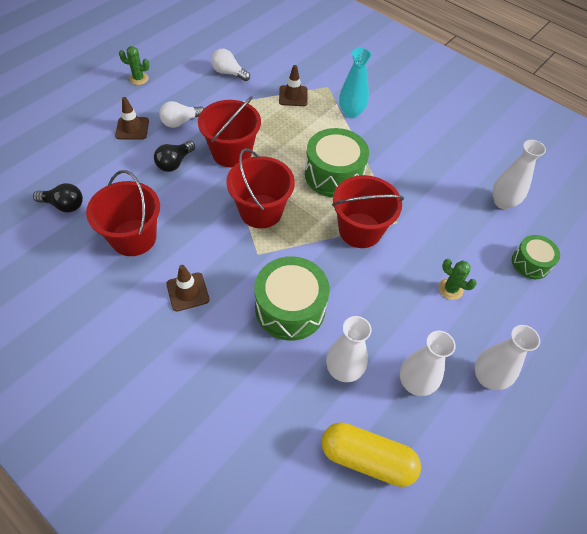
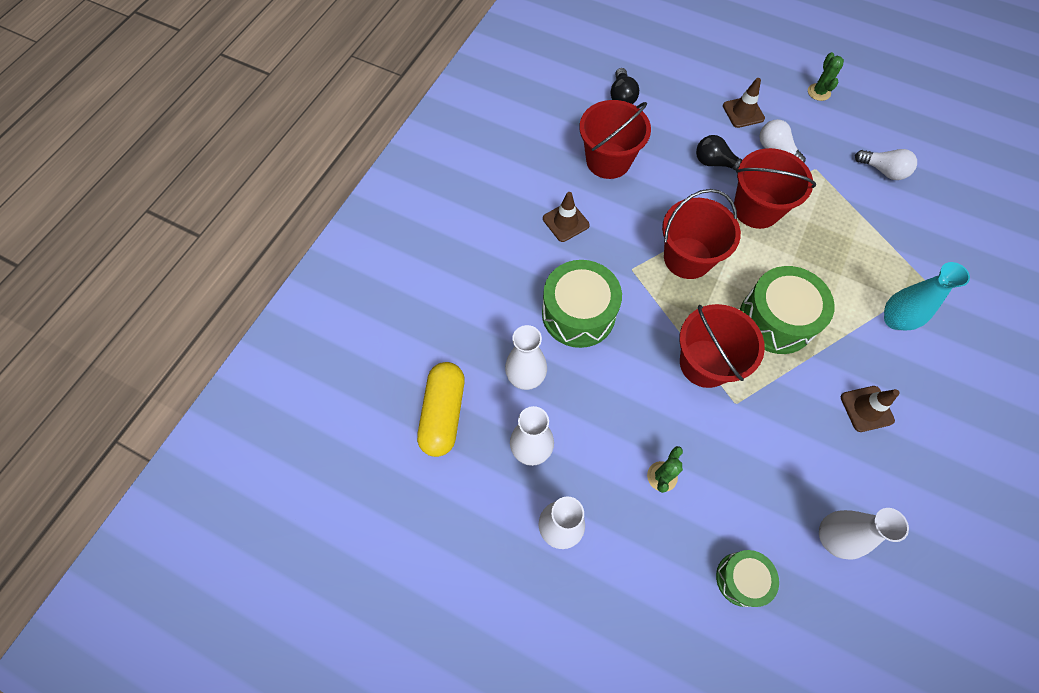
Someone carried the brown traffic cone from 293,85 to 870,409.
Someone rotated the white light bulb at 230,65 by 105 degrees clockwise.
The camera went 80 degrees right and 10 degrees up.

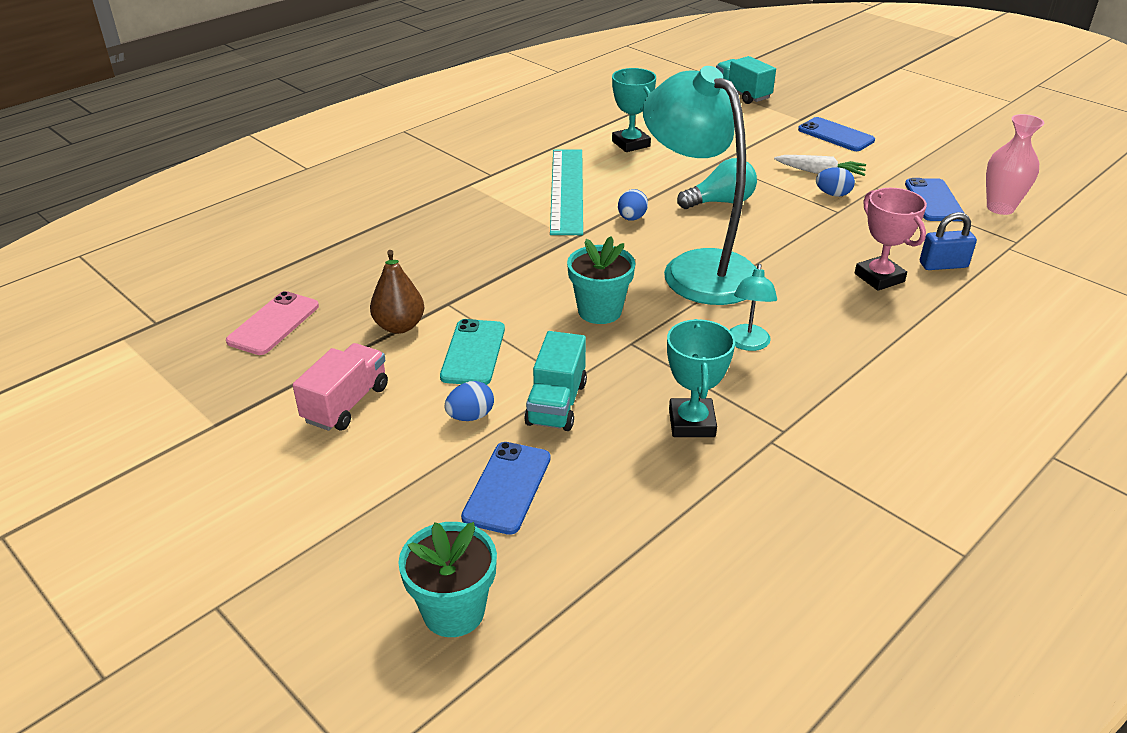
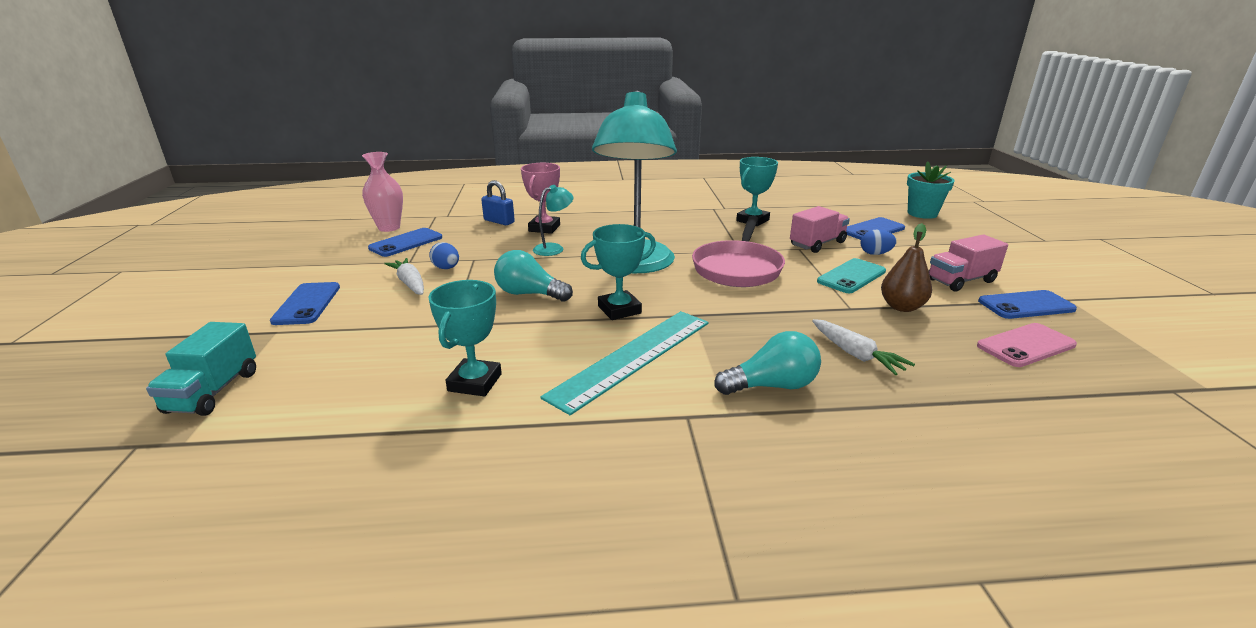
Someone carried the turquoise lamp from 753,307 to 553,220.
Someone swapped the blue egg at 633,205 for the turquoise trophy at 618,272.
Someone swapped the turquoise flower pot at 601,280 for the pink pan at 738,251.
Someone put down the turquoise light bulb at 767,363.
Someone repainted the turquoise truck at 555,381, which became the pink truck at 820,229.
Someone put down the white carrot at 863,347.
Someone put down the blue phone at 1027,304.
The camera went 140 degrees left and 10 degrees down.

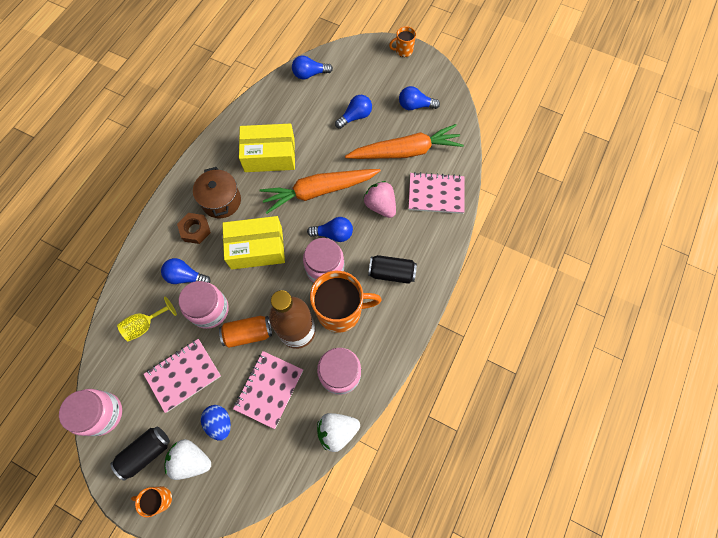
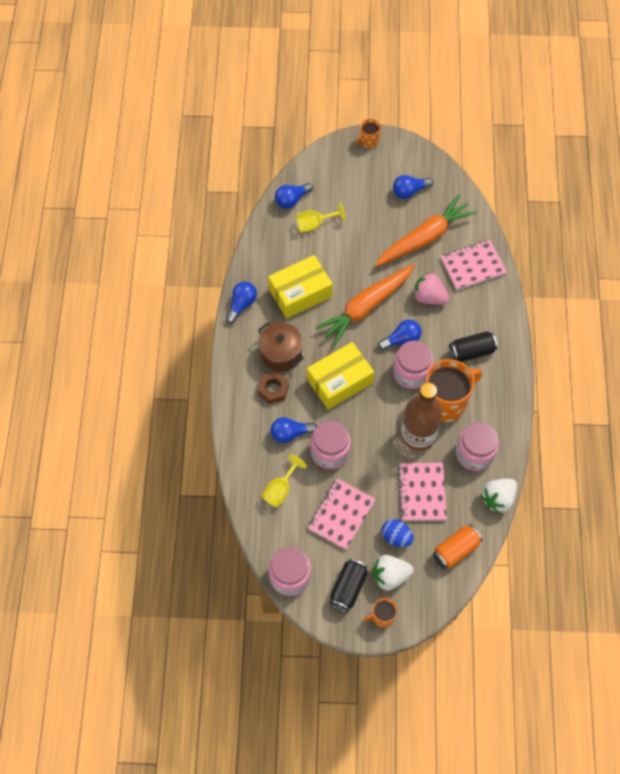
Someone carried the blue light bulb from 353,112 to 241,302.
Someone put down the yellow goblet at 320,217.
Someone carried the orange can from 245,332 to 458,546.
The camera went 25 degrees left and 5 degrees down.

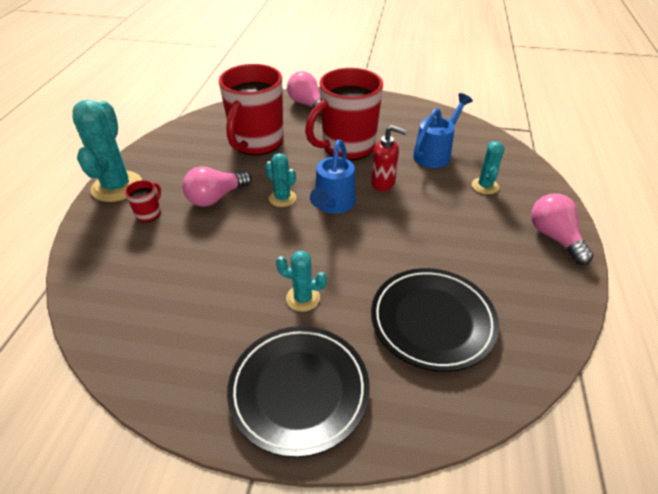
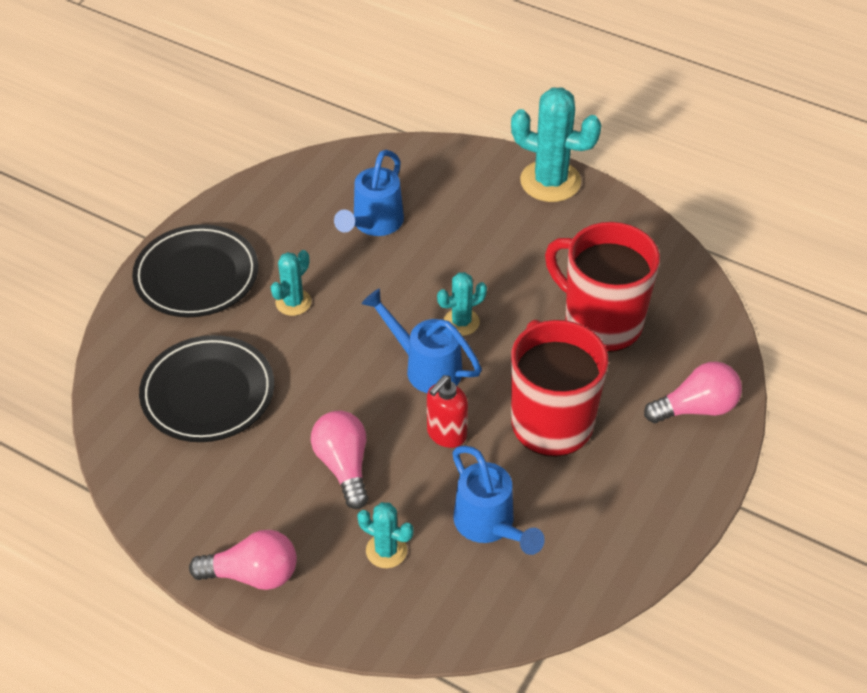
Someone carried the pink light bulb from 217,186 to 339,460.
Someone put down the blue watering can at 369,193.
Someone took away the red mug at 143,201.
The camera went 110 degrees right and 5 degrees up.

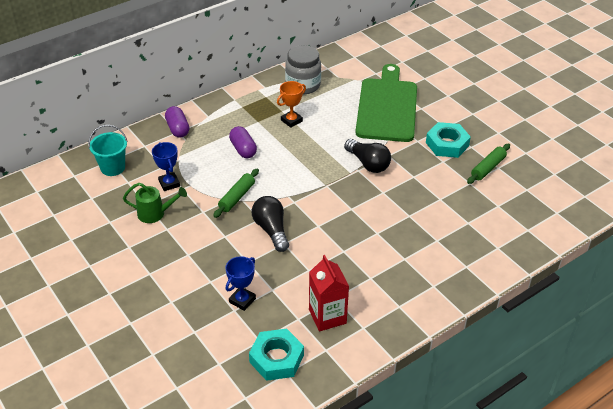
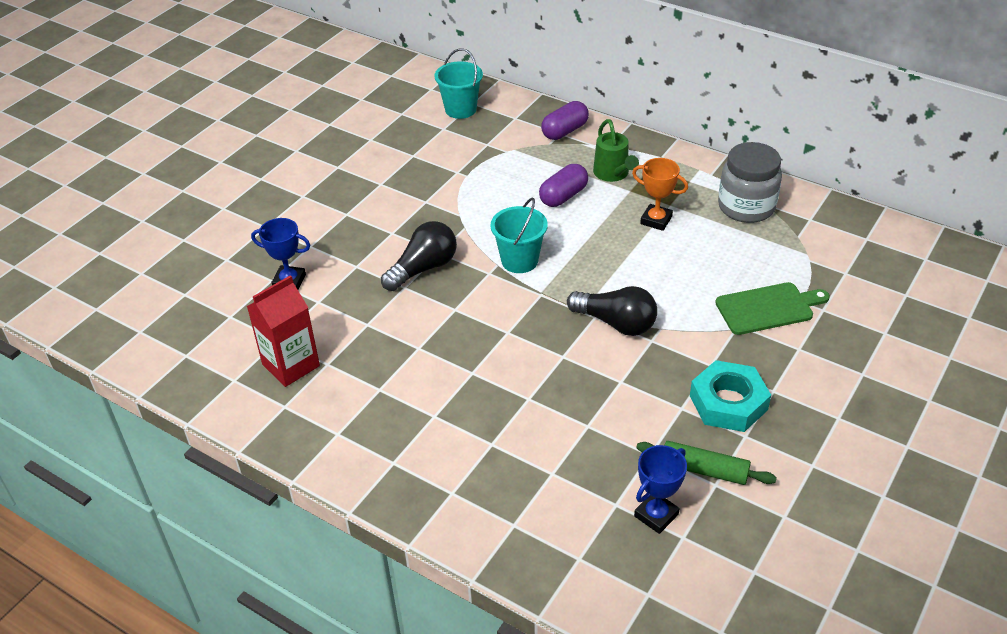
Someone put down the turquoise bucket at 519,235.
Someone rotated the black light bulb at 367,156 by 90 degrees counterclockwise.
Someone carried the green watering can from 155,203 to 616,150.
Someone carried the blue trophy from 166,166 to 660,489.
Someone scaled the green cutting board at 386,103 by 0.54.
Someone took away the green rolling pin at 236,193.
Someone took away the turquoise nut at 276,355.
The camera went 70 degrees right and 0 degrees up.

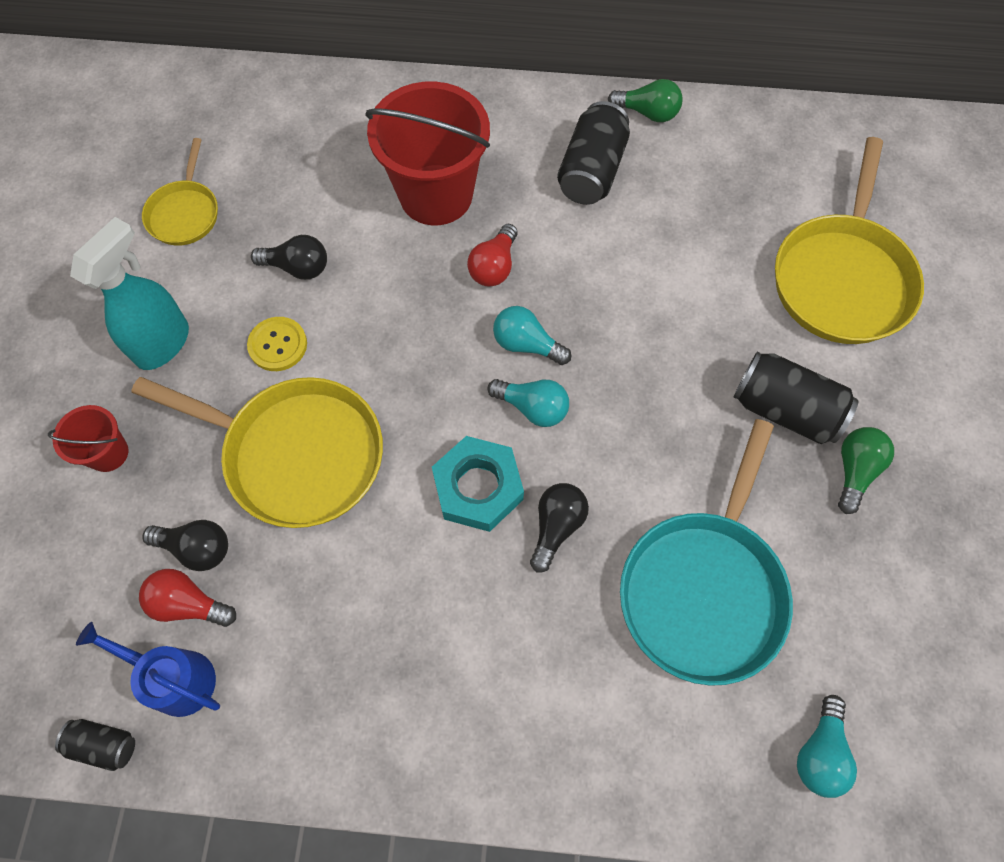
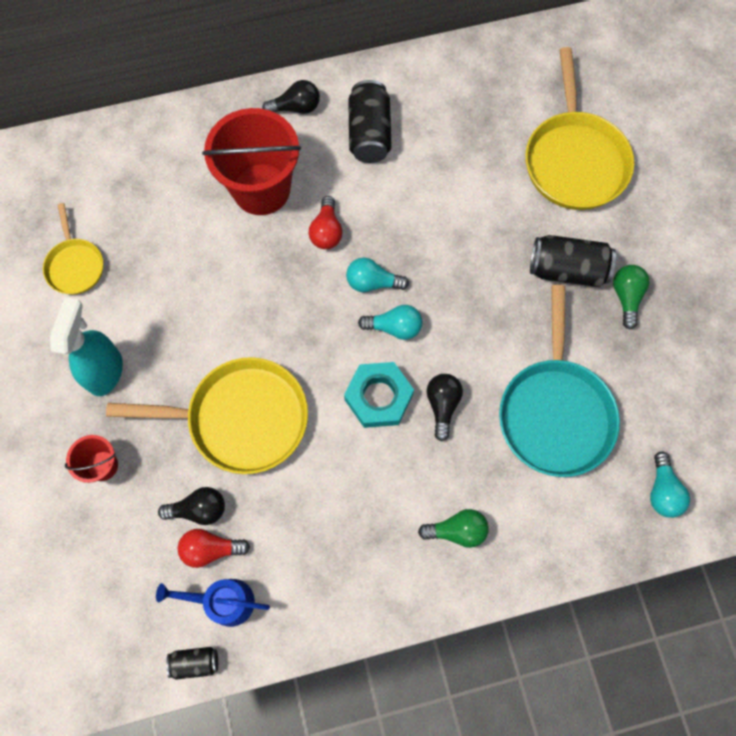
Someone carried the black light bulb from 289,257 to 291,97.
Someone carried the green light bulb from 645,100 to 453,528.
Someone took away the yellow button at 277,344.
The camera went 20 degrees left and 5 degrees up.

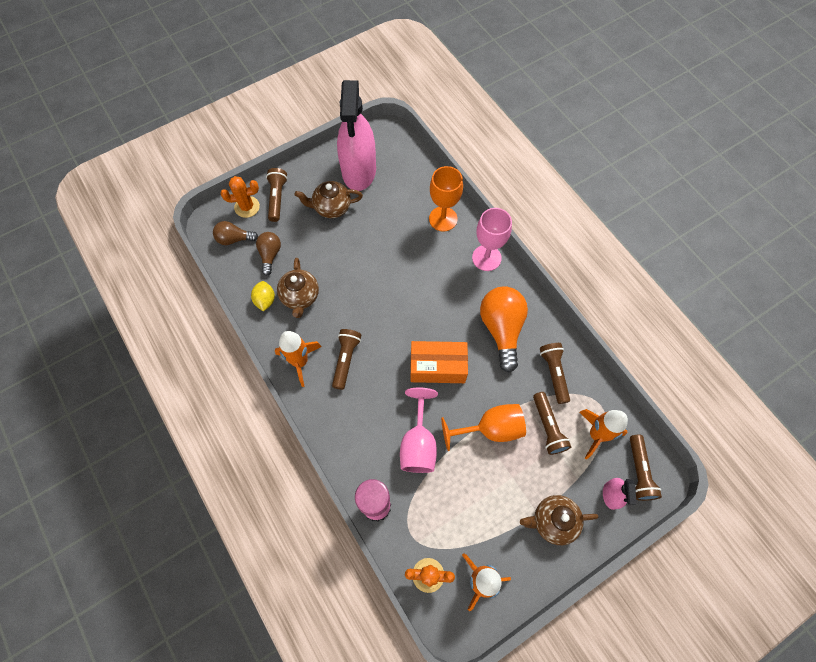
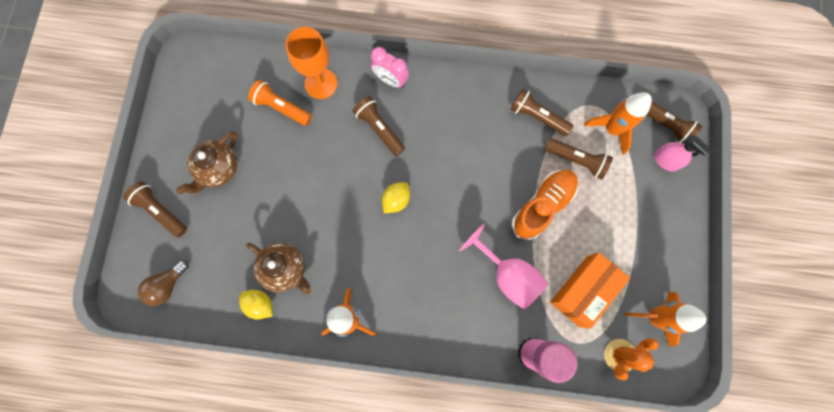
Someone put down the orange flashlight at 280,103.
Someone carried the brown flashlight from 346,359 to 378,126.
Someone swapped the pink goblet at 492,239 for the pink clock at 390,67.
Someone put down the yellow lemon at 396,197.
Someone swapped the orange goblet at 483,427 for the orange shoe at 544,205.
Someone carried the orange box from 439,362 to 590,290.
Someone took away the orange cactus at 240,197.
Someone took away the brown light bulb at 268,254.
Someone took away the pink spray bottle at 356,135.
Someone took away the orange light bulb at 504,329.
Someone took away the brown teapot at 559,520.
The camera went 50 degrees left and 10 degrees up.

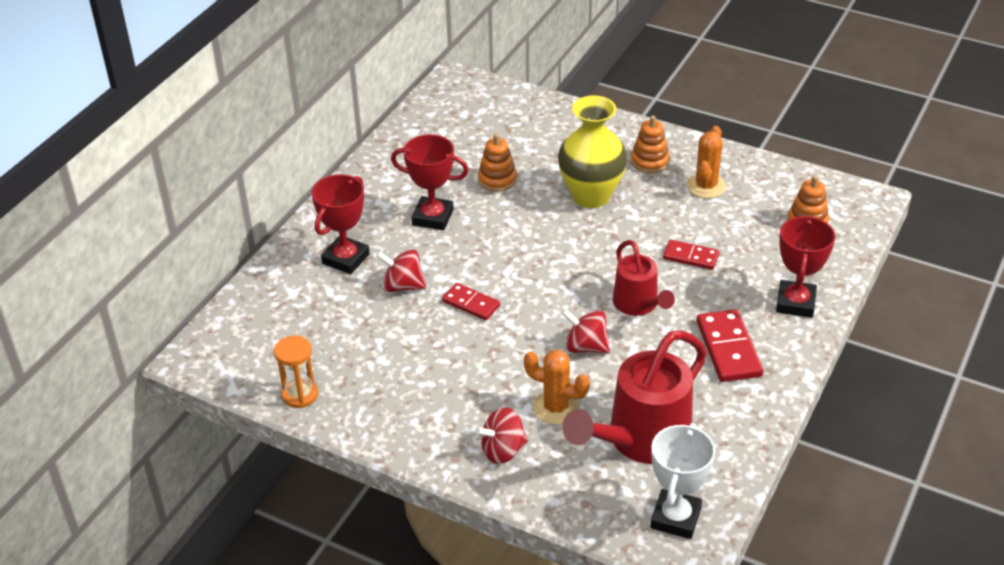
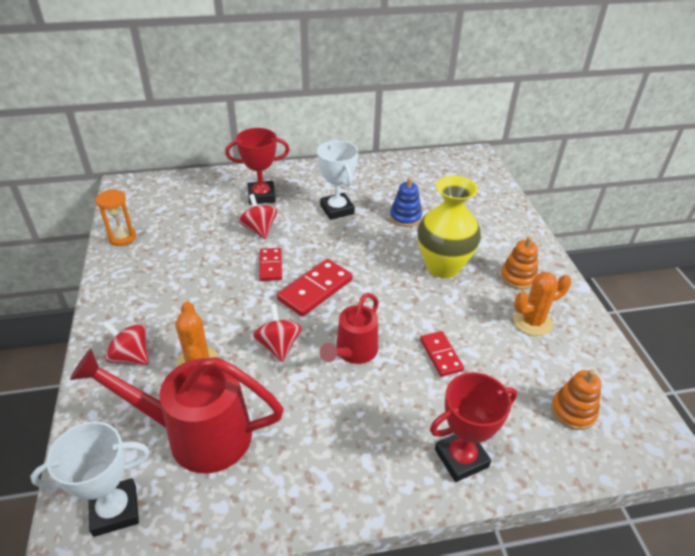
Someone carried the red domino from 730,345 to 315,288.
Someone repainted the red trophy at 430,182, which became the white trophy at 337,180.
Someone repainted the orange stacking toy at 497,162, which became the blue stacking toy at 406,202.
The camera went 50 degrees right and 0 degrees up.

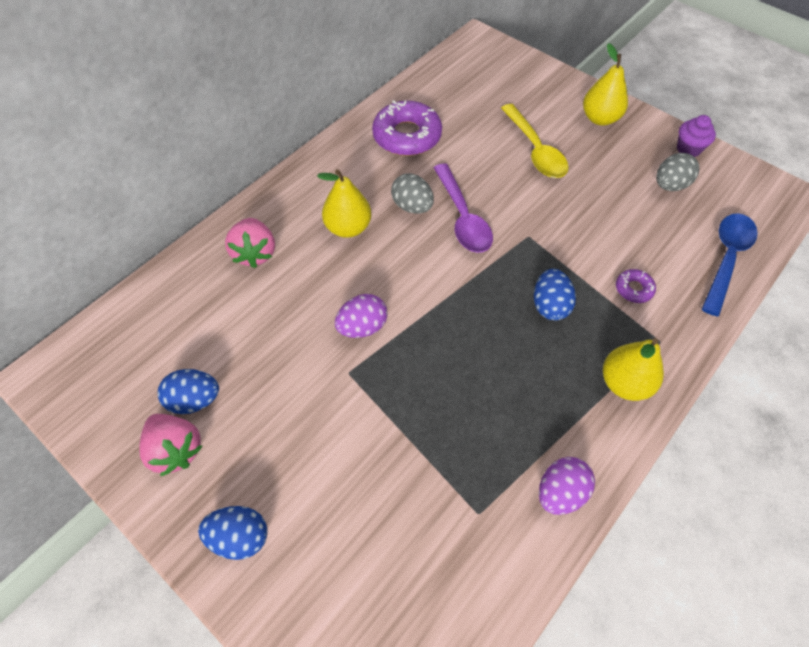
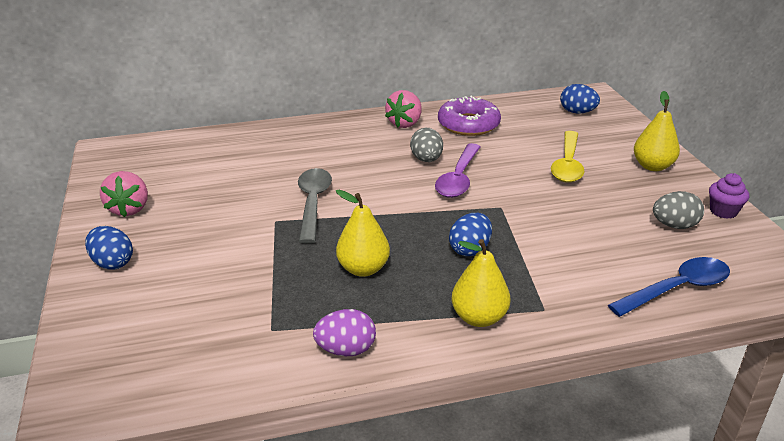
Someone swapped the purple egg at 361,316 for the grey spoon at 315,206.
Someone carried the yellow pear from 344,203 to 363,233.
Someone carried the pink strawberry from 250,243 to 403,109.
Someone carried the blue egg from 188,391 to 580,99.
Someone took away the purple donut at 636,286.
The camera went 35 degrees right and 25 degrees down.

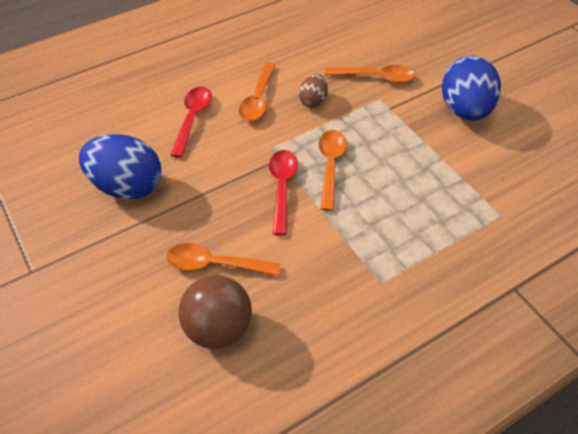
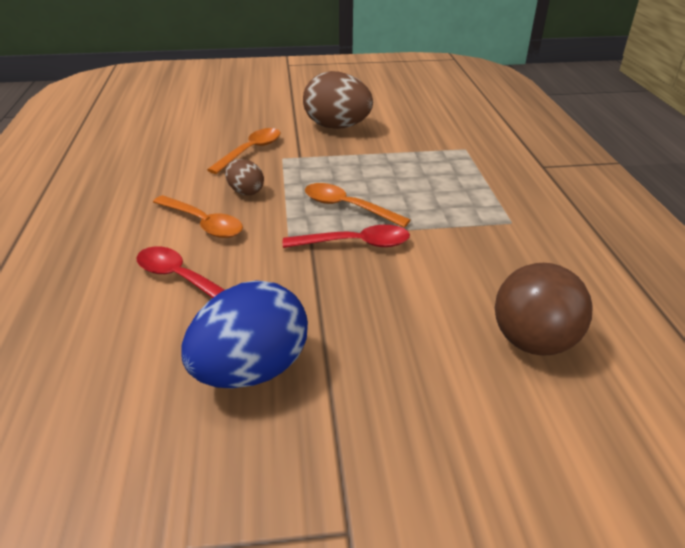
Someone rotated the red spoon at 283,193 by 150 degrees clockwise.
Someone repainted the blue egg at 471,88, which became the brown egg at 338,100.
Someone took away the orange spoon at 223,259.
The camera went 65 degrees left and 15 degrees down.

